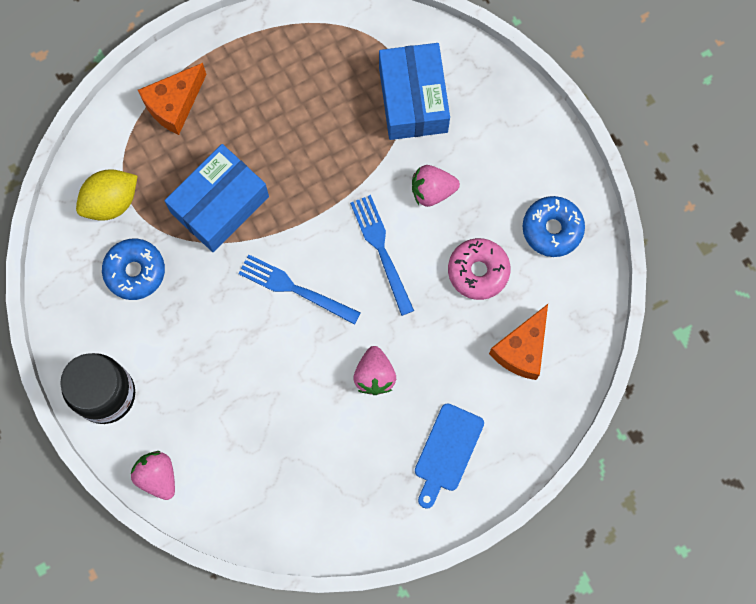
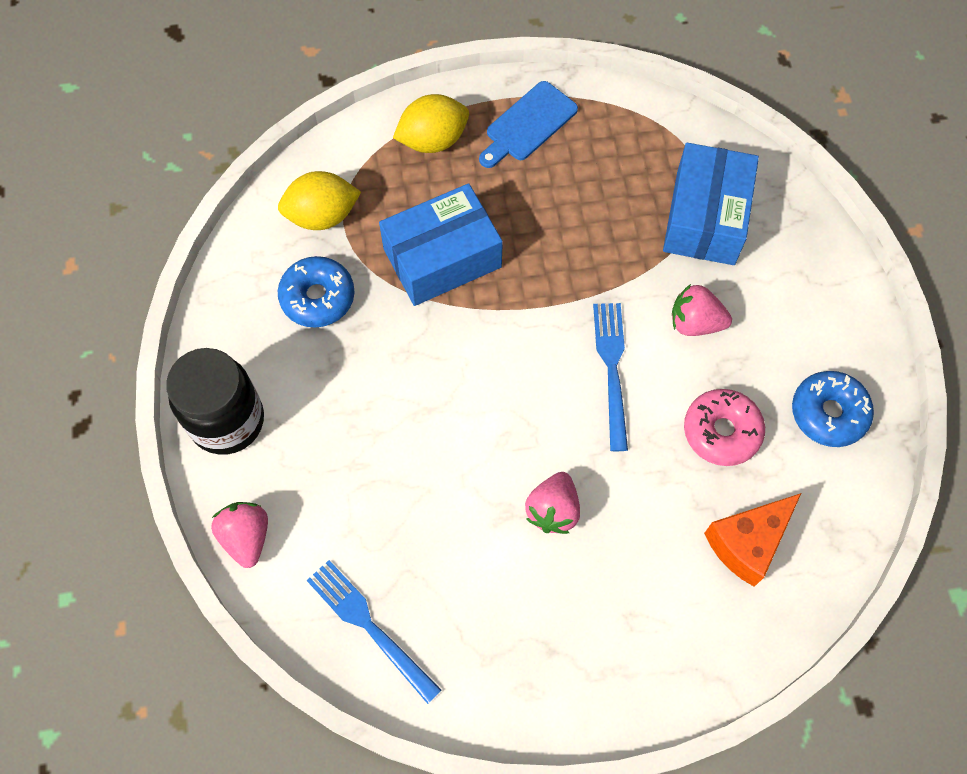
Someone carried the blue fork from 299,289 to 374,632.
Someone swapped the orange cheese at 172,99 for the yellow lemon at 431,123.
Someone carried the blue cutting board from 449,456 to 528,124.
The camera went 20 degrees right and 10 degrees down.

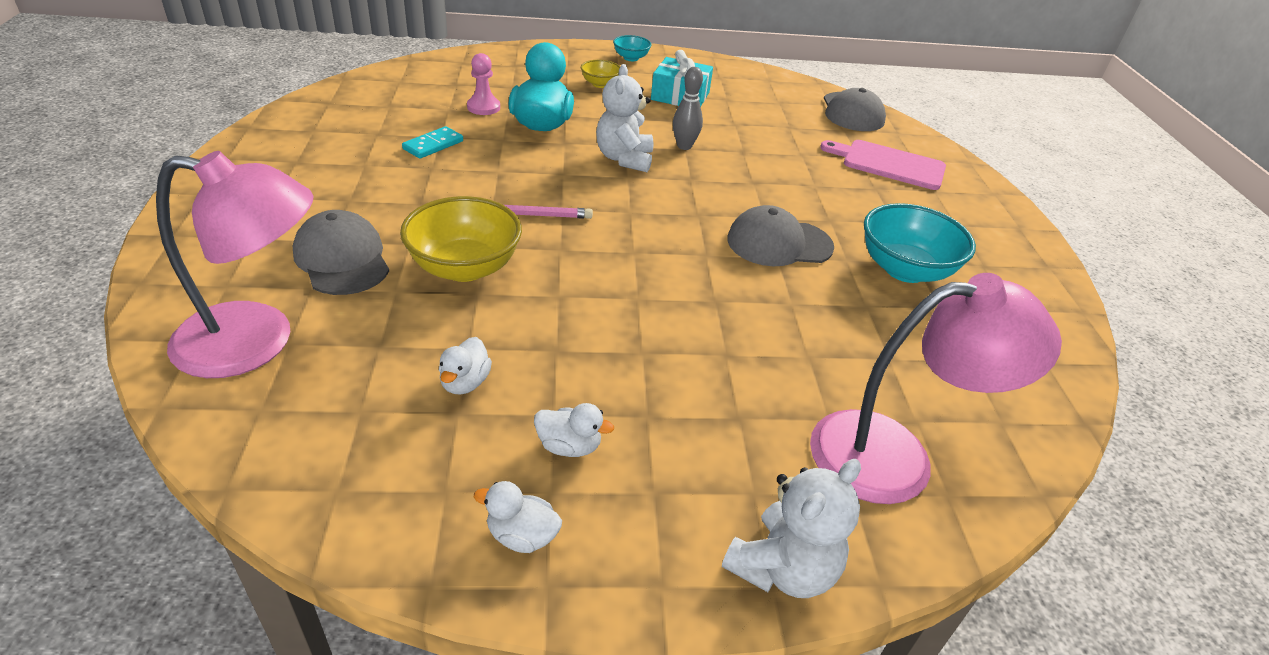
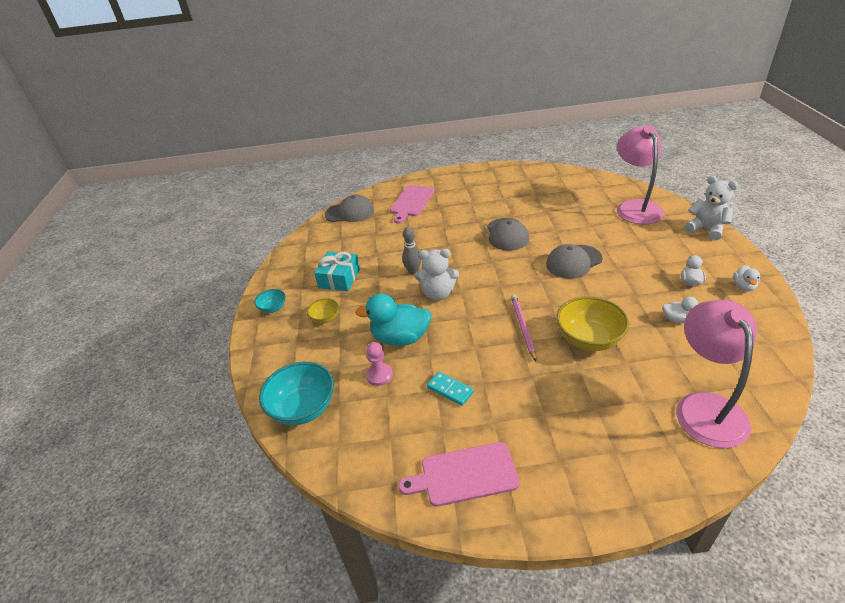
Someone carried the turquoise bowl from 920,243 to 296,393.
Someone put down the pink cutting board at 459,474.
Someone carried the grey cap from 341,252 to 574,261.
The camera went 85 degrees left and 0 degrees up.

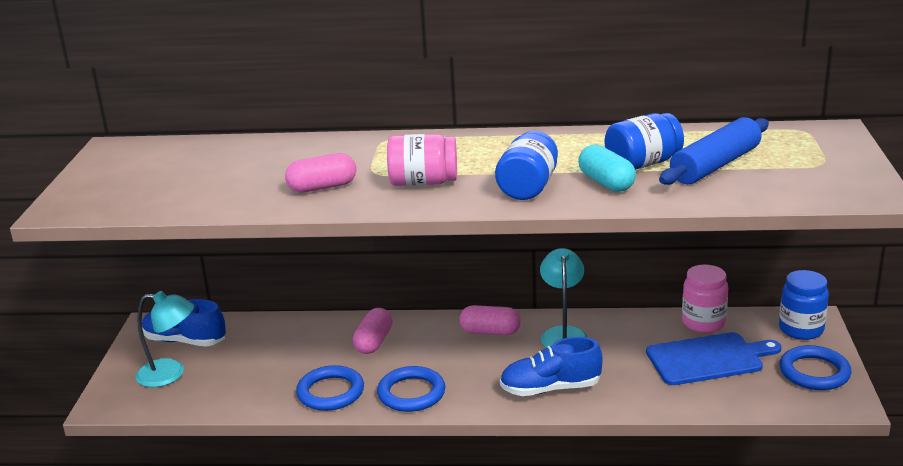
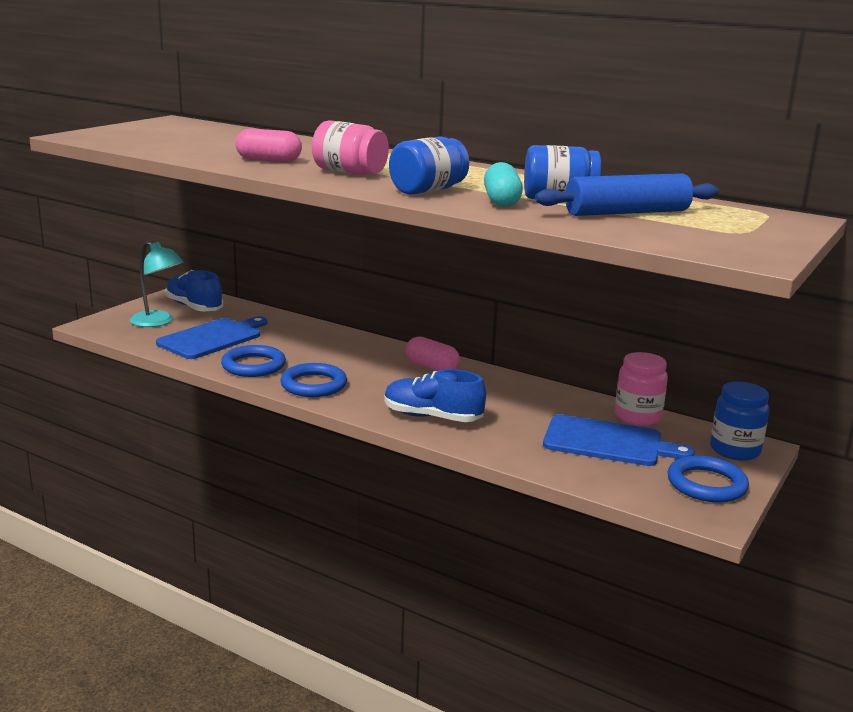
Someone put down the blue cutting board at 211,338.
Someone took away the pink capsule at 373,331.
Someone took away the turquoise lamp at 564,298.
The camera went 25 degrees right and 5 degrees down.

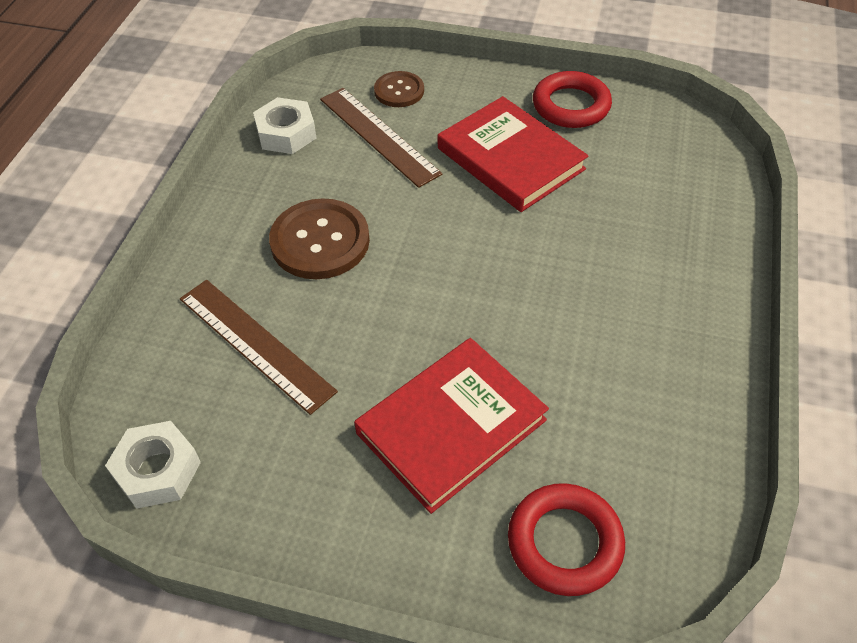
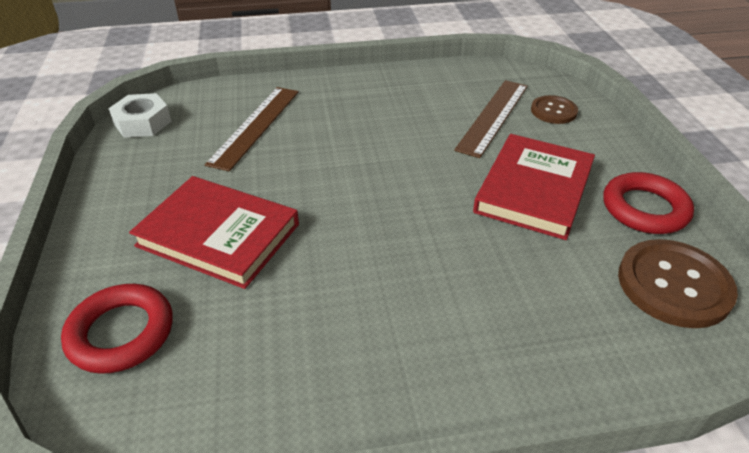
Someone carried the brown button from 319,238 to 678,283.
Someone took away the white nut at 284,125.
The camera went 65 degrees right and 10 degrees down.

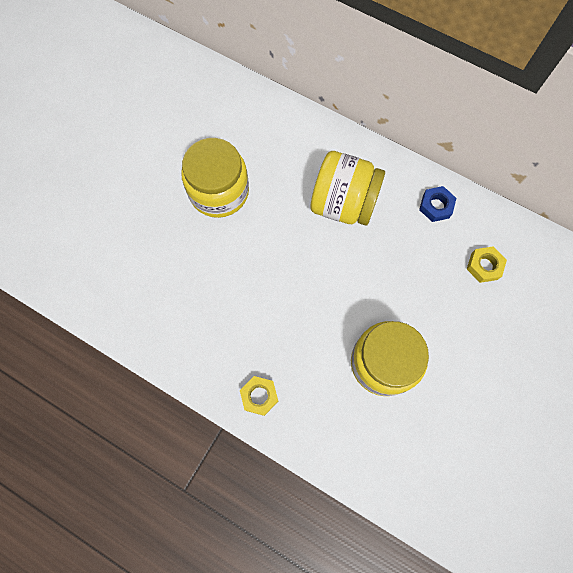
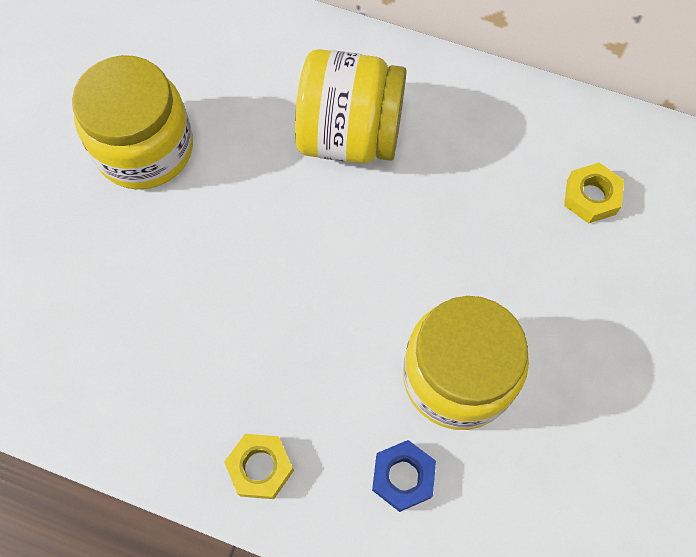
Someone carried the blue nut from 437,204 to 404,476.
The camera went 10 degrees left and 5 degrees down.

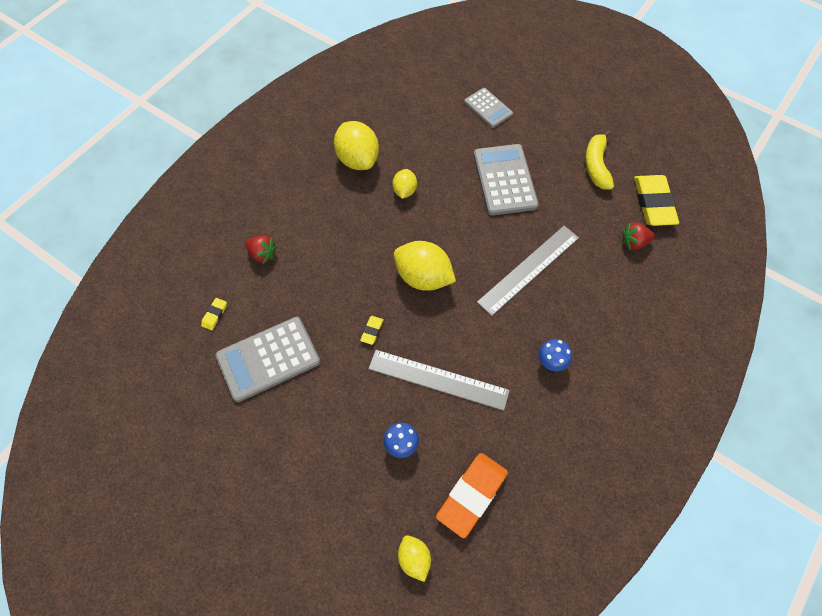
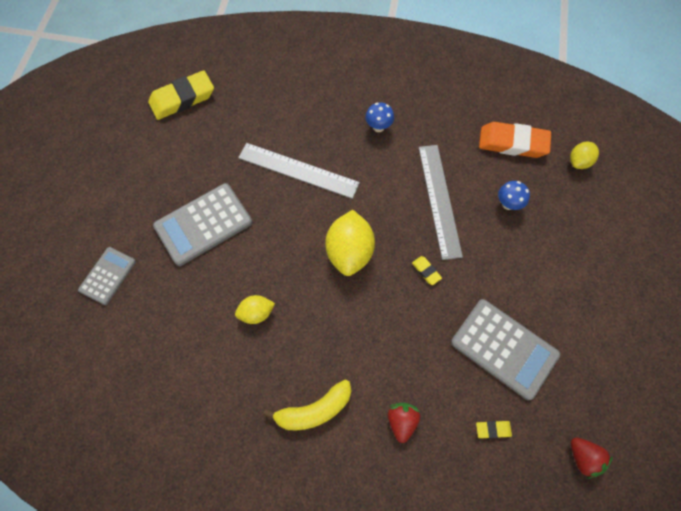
Someone carried the yellow banana from 599,160 to 307,405.
Someone rotated the yellow eraser at 372,330 by 60 degrees clockwise.
Someone carried the red strawberry from 638,236 to 592,458.
Someone took away the yellow lemon at 356,145.
The camera went 115 degrees left and 5 degrees up.

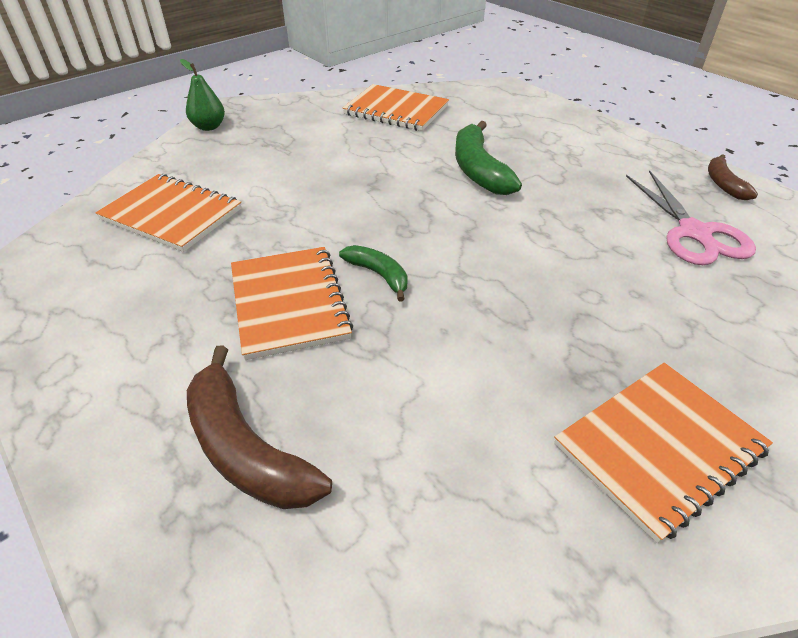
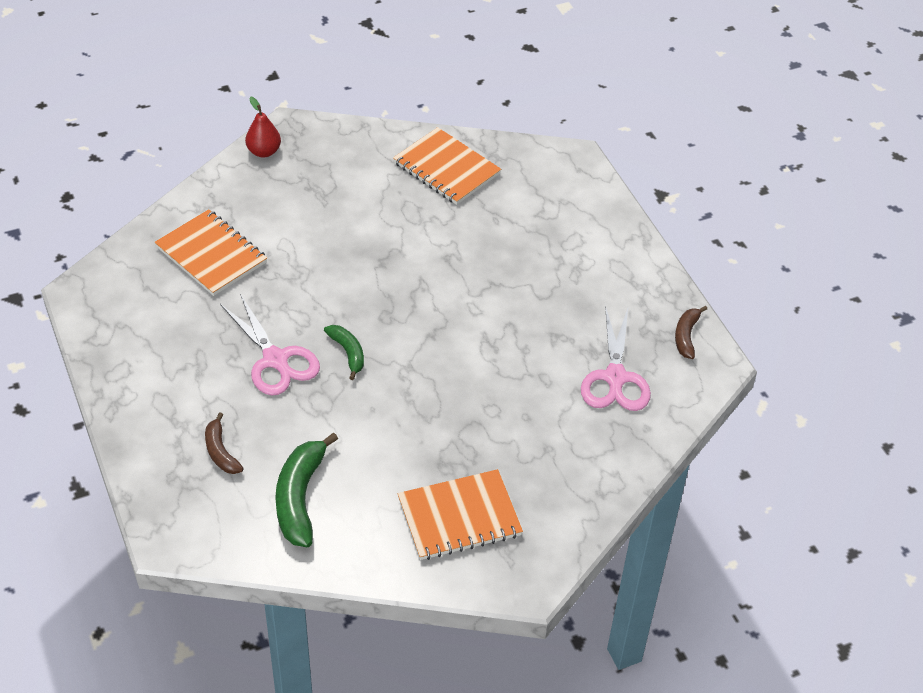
Someone scaled the brown banana at 259,427 by 0.57.
Someone swapped the orange notebook at 292,303 for the pink scissors at 270,344.
Someone repainted the green pear at 202,95, which became the red pear at 263,127.
Someone carried the green banana from 488,158 to 306,489.
The camera went 15 degrees right and 5 degrees up.

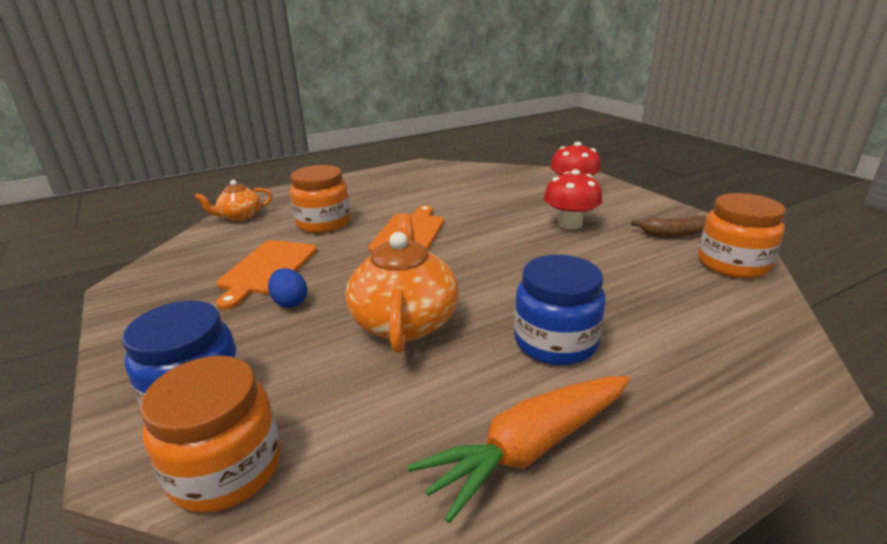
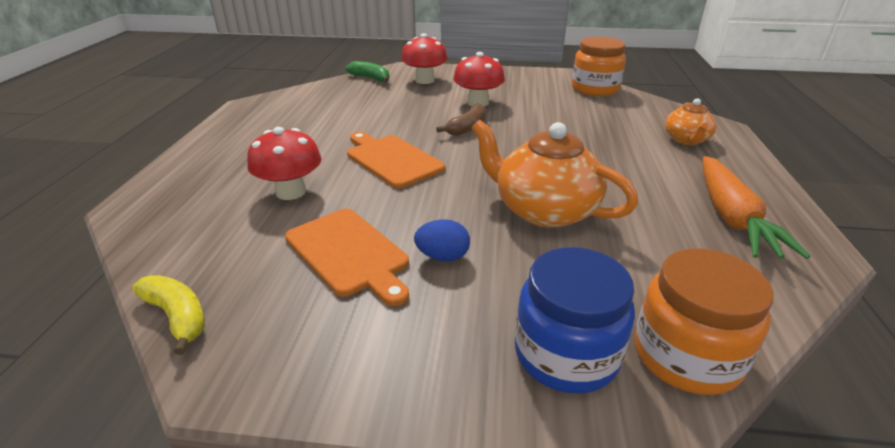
Someone put down the yellow banana at 168,315.
Someone swapped the orange jar at 320,199 for the red mushroom at 284,163.
Someone put down the green banana at 367,71.
Someone carried the brown banana from 668,226 to 461,119.
Someone carried the orange teapot from 234,200 to 691,121.
Someone took away the blue jar at 560,310.
The camera went 55 degrees left and 5 degrees up.

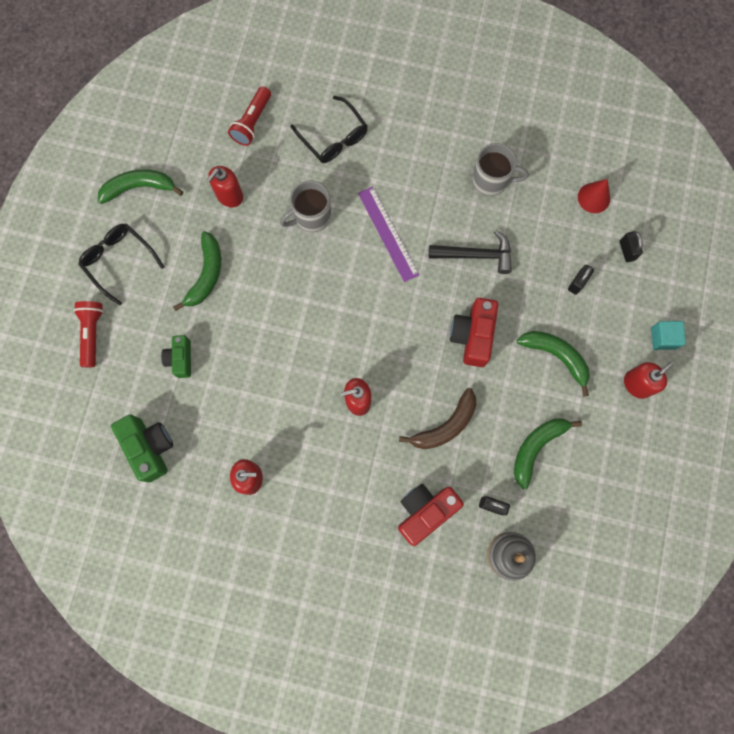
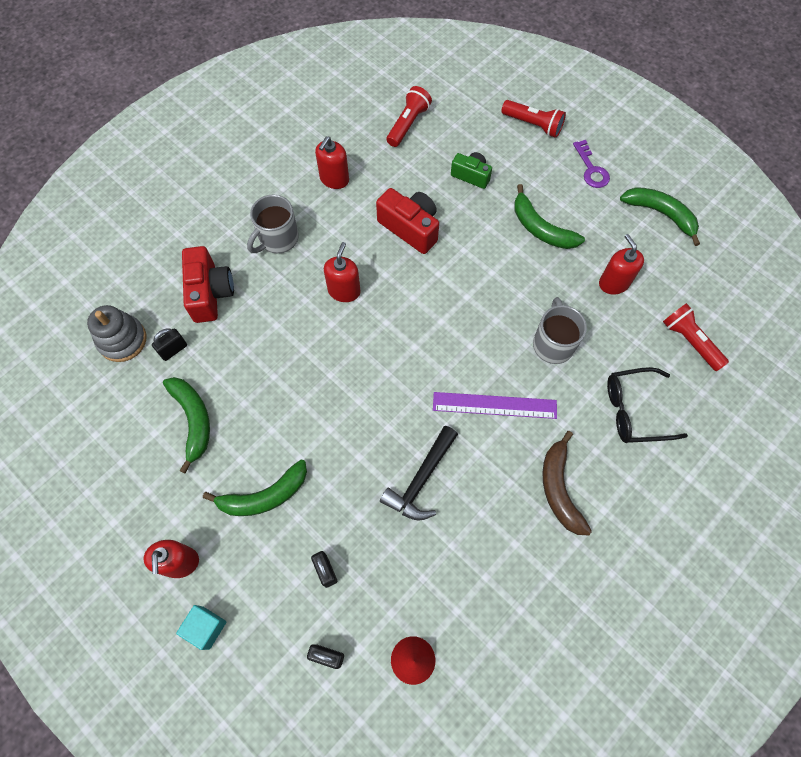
Someone carried the grey mug from 500,169 to 273,224.
Someone carried the red camera from 474,332 to 407,221.
Someone swapped the green camera at 142,448 for the red flashlight at 409,116.
Someone carried the brown banana from 437,418 to 567,483.
Someone swapped the black glasses at 121,265 for the purple key at 591,164.
Someone rotated the green banana at 140,186 by 75 degrees counterclockwise.
The camera went 120 degrees right and 10 degrees down.

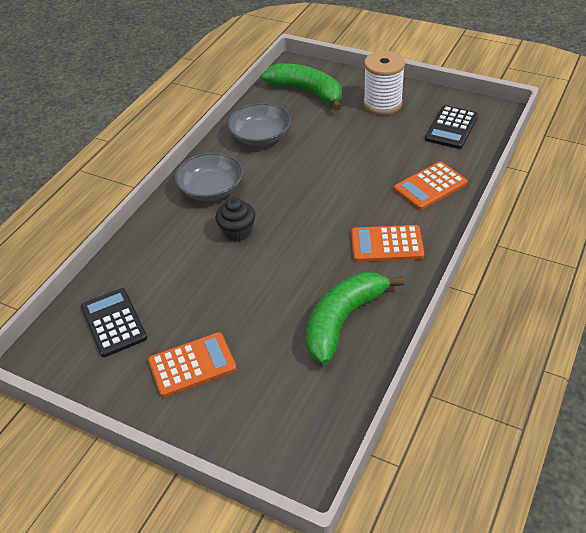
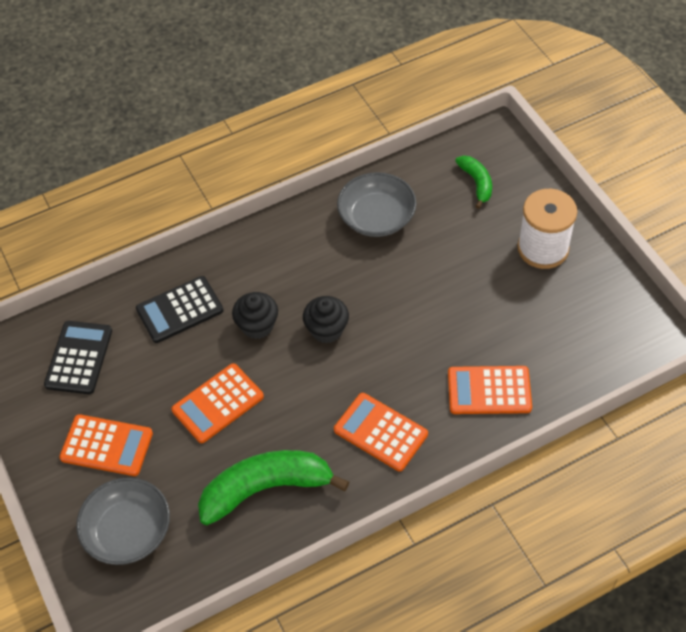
Someone carried the grey bowl from 209,176 to 123,521.
Someone carried the black calculator from 451,127 to 180,309.
Someone put down the orange calculator at 217,403.
Someone put down the black cupcake at 326,319.
Someone scaled the green banana at 302,86 by 0.52.
The camera went 35 degrees right and 10 degrees up.

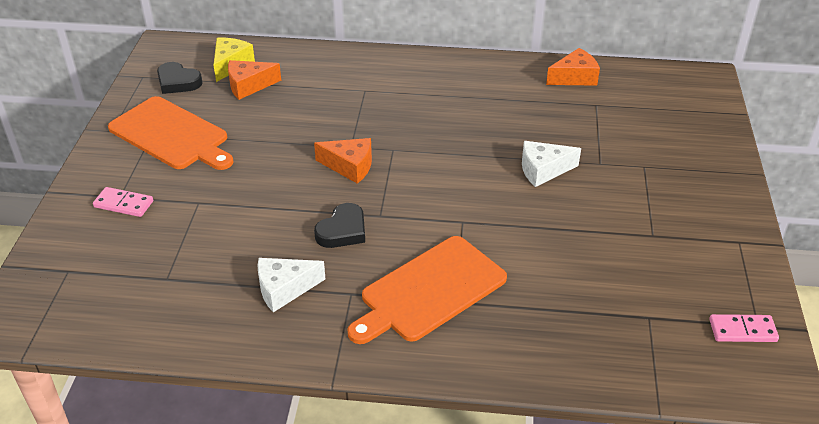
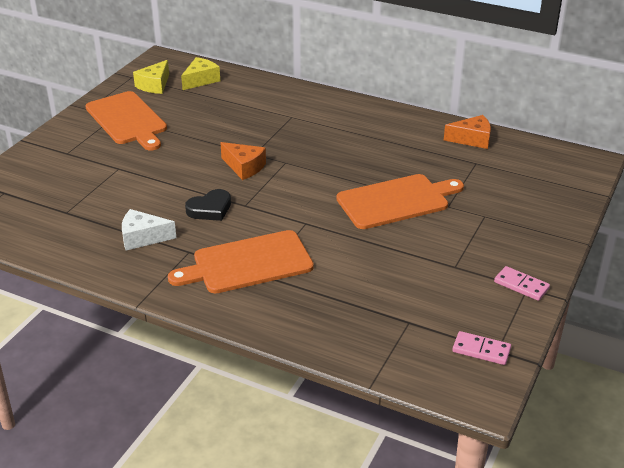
Someone swapped the black heart at 180,78 for the yellow cheese at 151,77.
Someone swapped the white cheese at 551,164 for the orange cutting board at 400,201.
Someone carried the pink domino from 123,202 to 522,283.
Someone took away the orange cheese at 254,80.
The camera went 20 degrees right and 5 degrees down.

